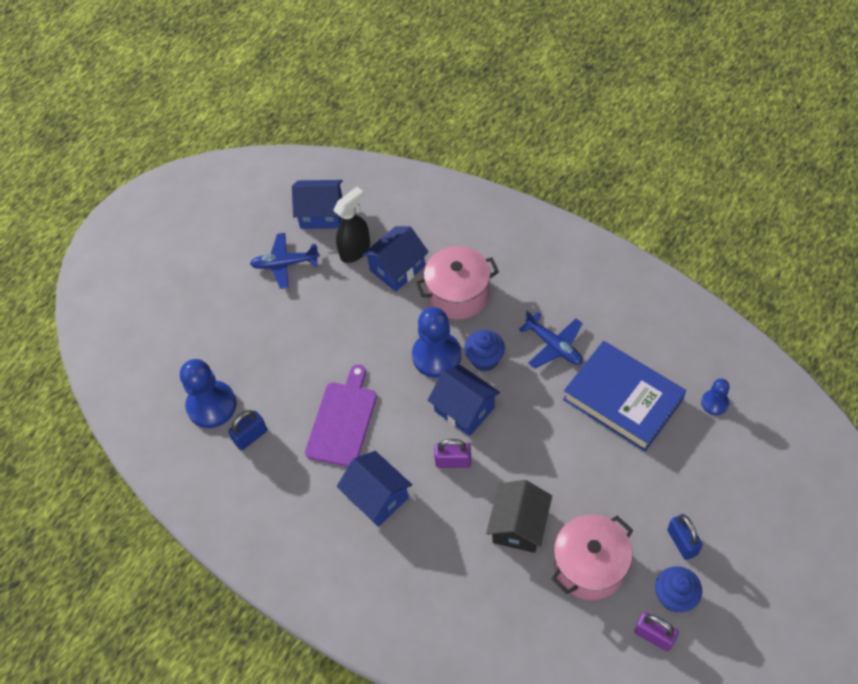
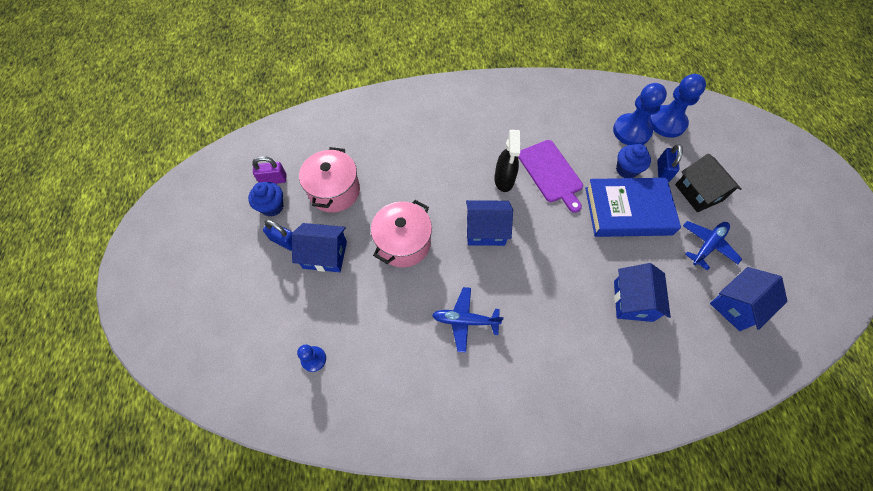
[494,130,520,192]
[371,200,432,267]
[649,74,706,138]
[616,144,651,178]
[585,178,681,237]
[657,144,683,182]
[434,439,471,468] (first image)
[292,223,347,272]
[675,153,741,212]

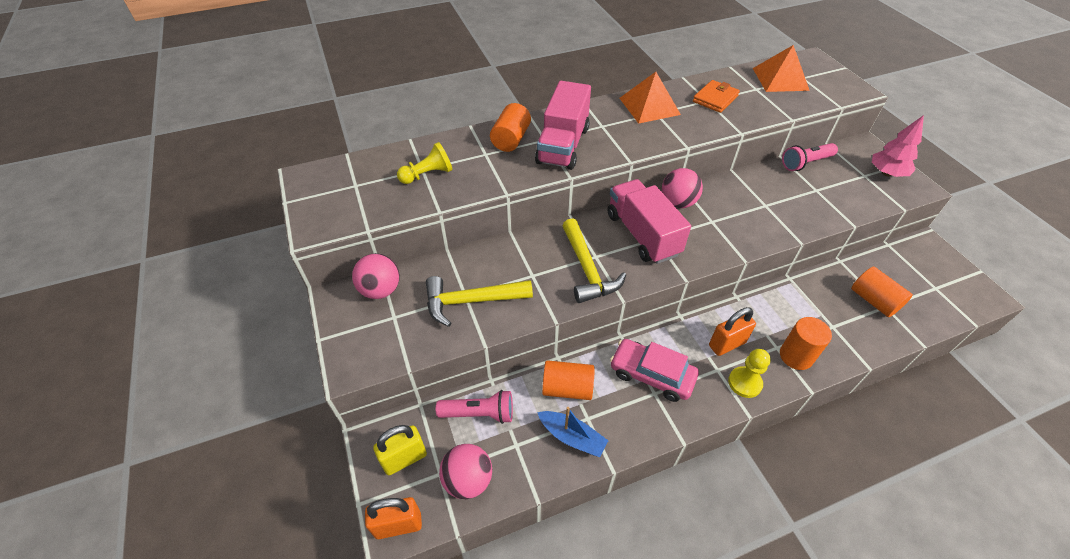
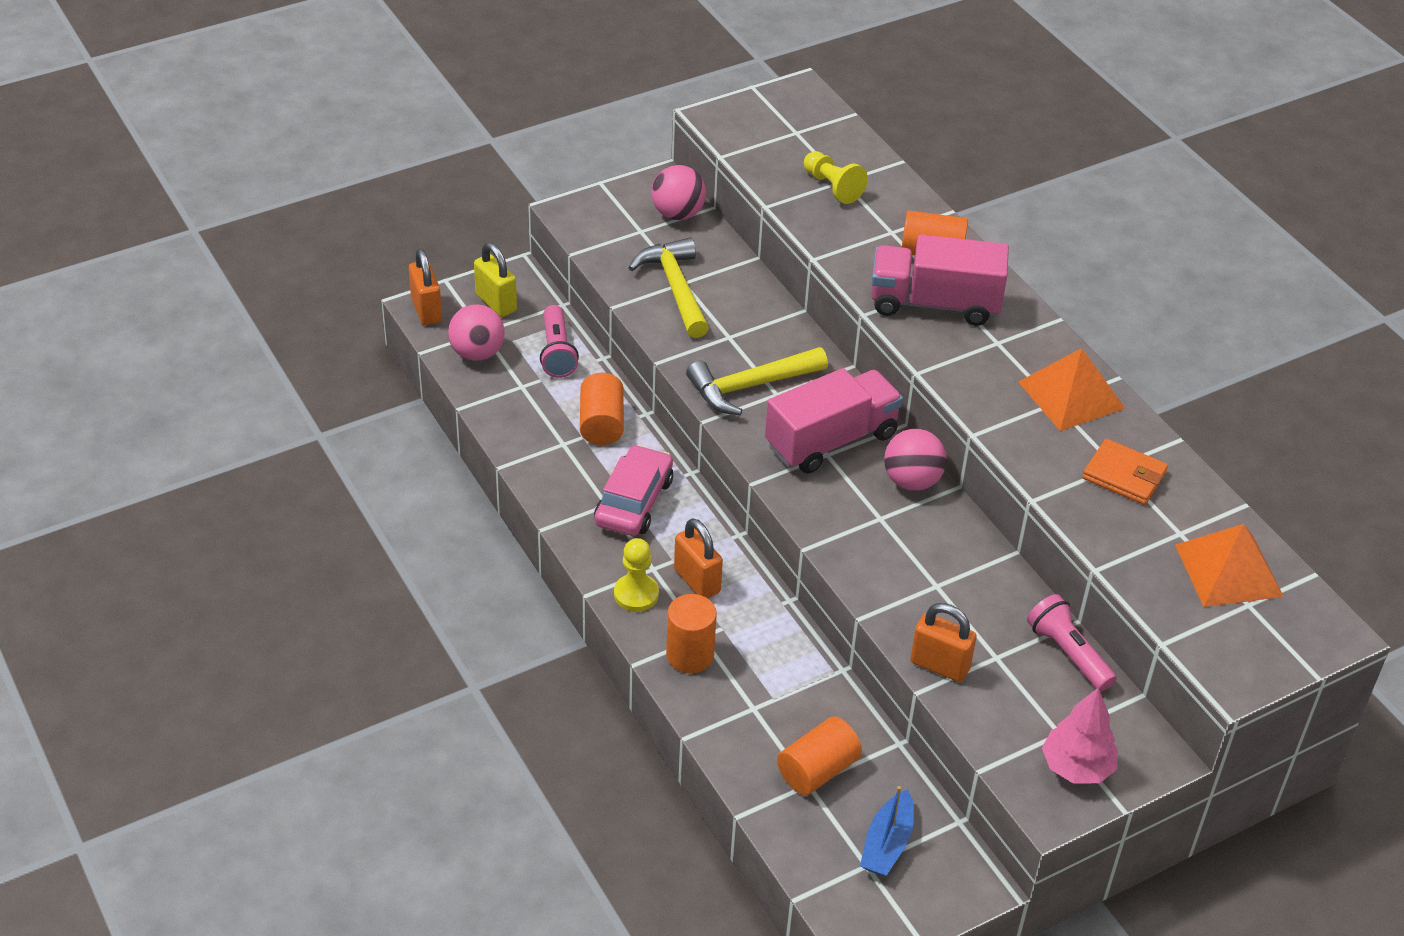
[860,786,914,876]
[910,603,977,682]

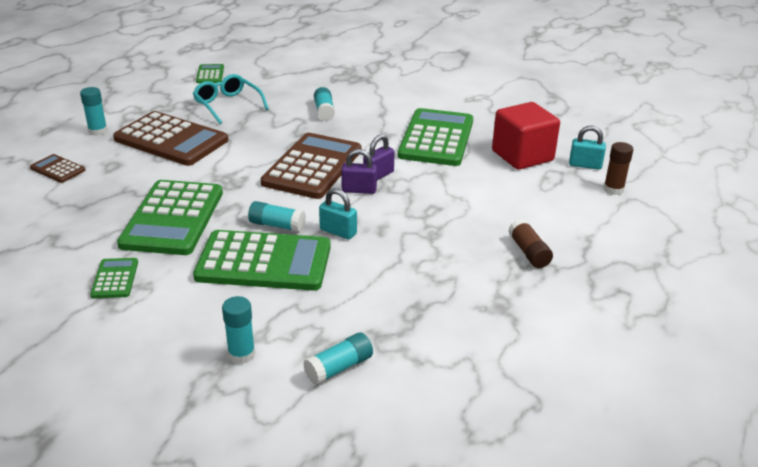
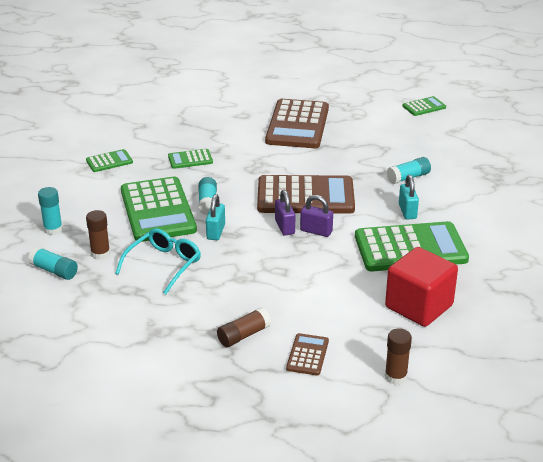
[115,228,201,294]
[80,87,108,136] (first image)
[399,175,419,220]
[286,333,329,376]
[168,149,213,169]
[86,210,110,260]

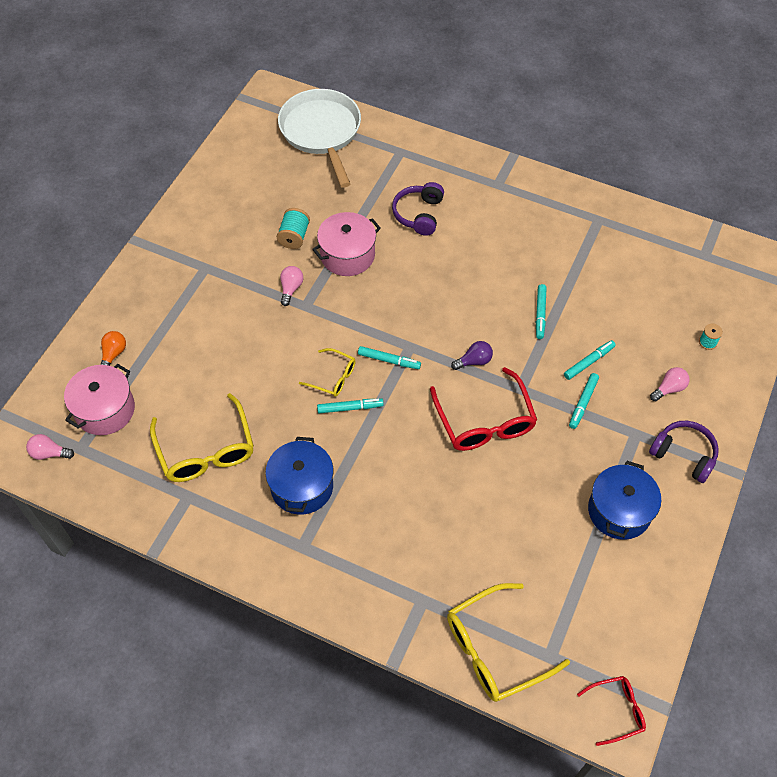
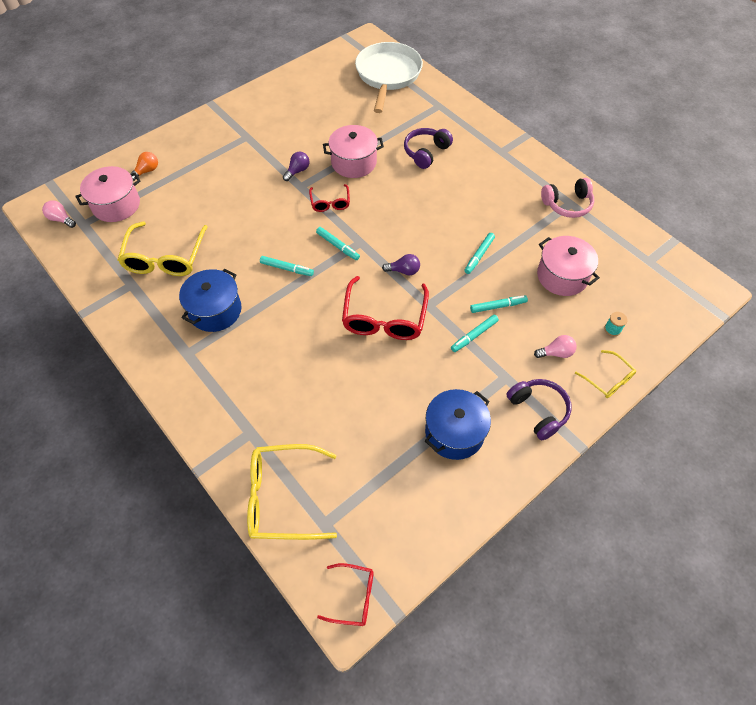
[277,208,310,249] (first image)
[283,152,309,181]
[575,350,636,398]
[541,178,594,218]
[309,184,350,212]
[537,236,600,296]

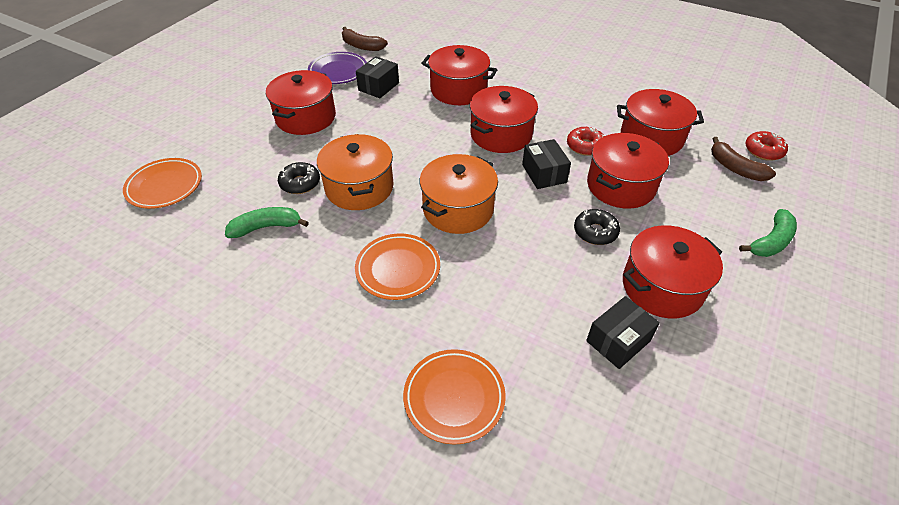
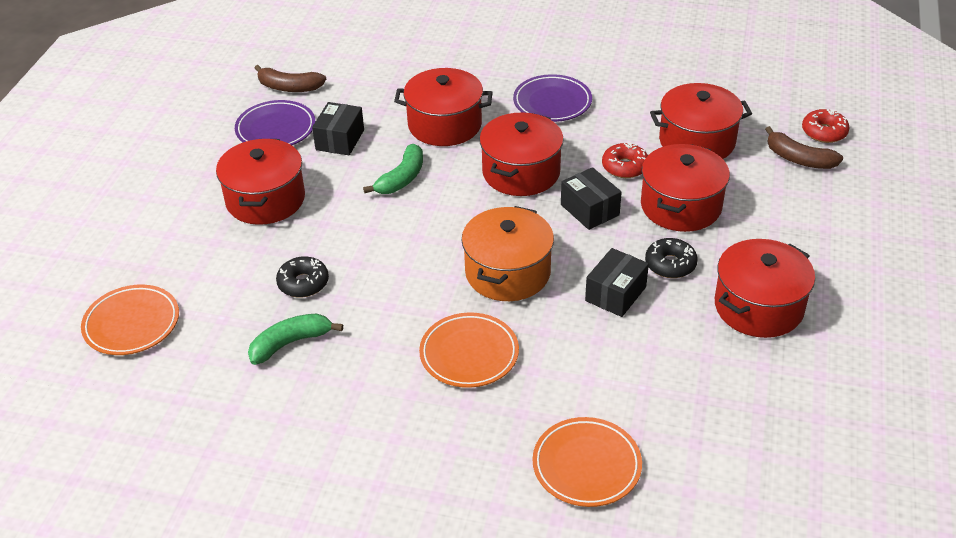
[317,134,394,210] (first image)
[363,144,423,194]
[585,248,649,317]
[513,74,592,122]

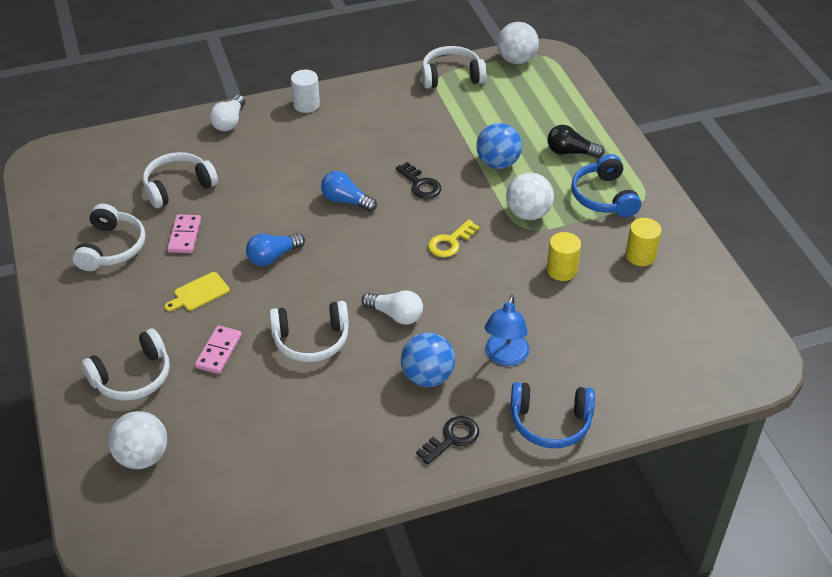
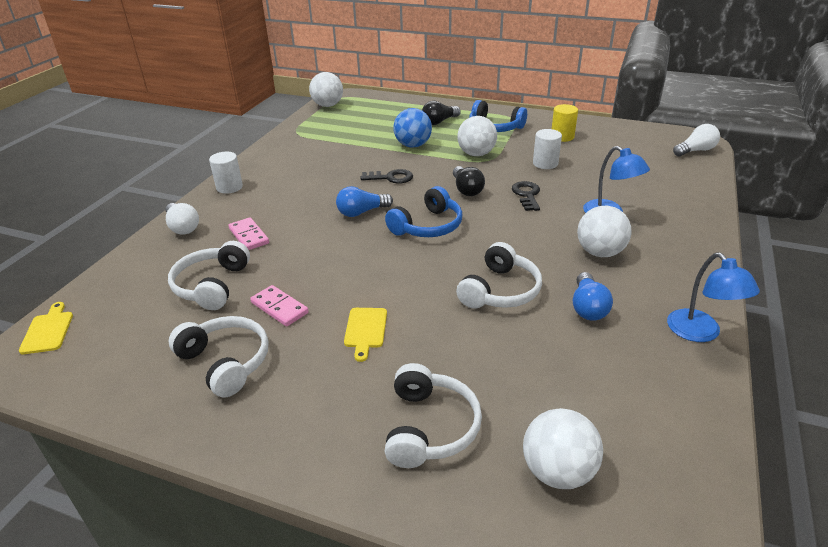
[422,46,486,89] (first image)
[453,166,485,196]
[533,129,562,169]
[573,272,613,321]
[673,124,720,156]
[228,217,269,250]
[577,206,632,257]
[385,186,463,237]
[512,181,540,211]
[667,253,760,342]
[19,302,73,354]

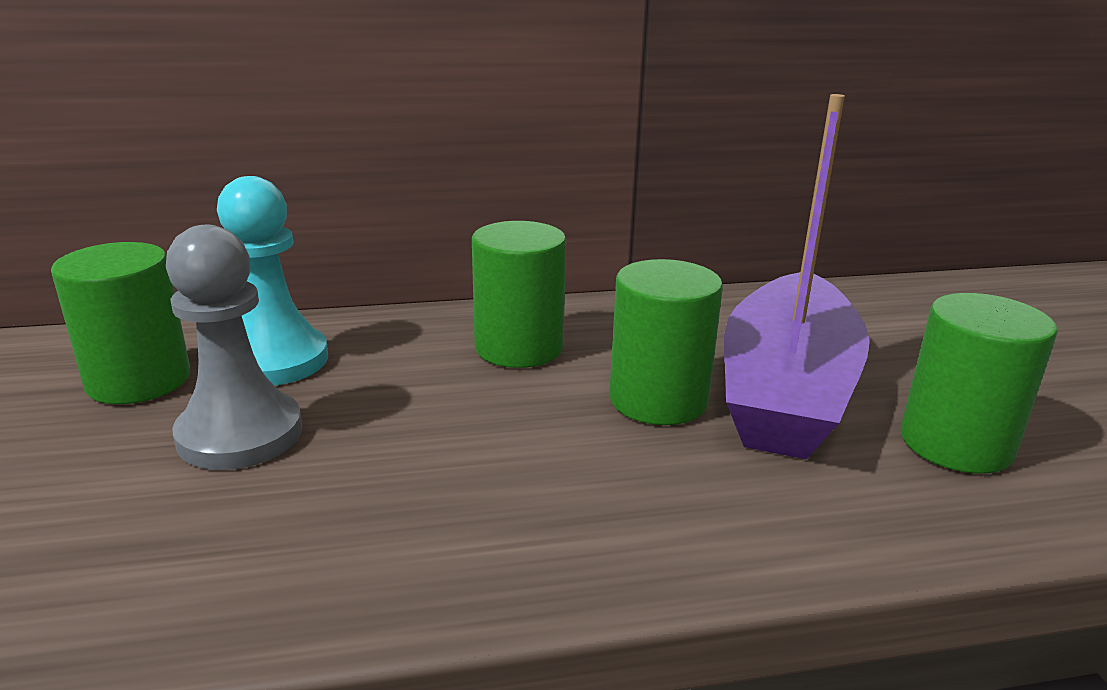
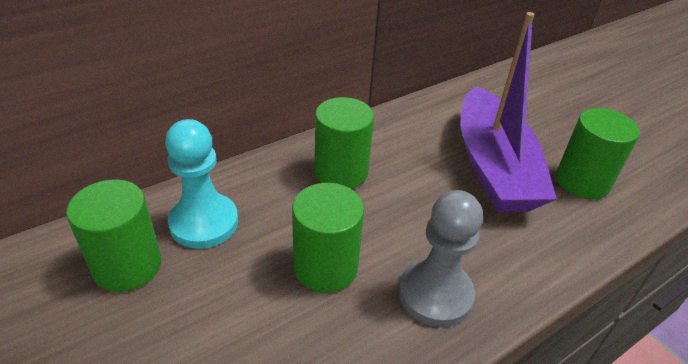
[399,190,483,327]
[292,183,364,293]

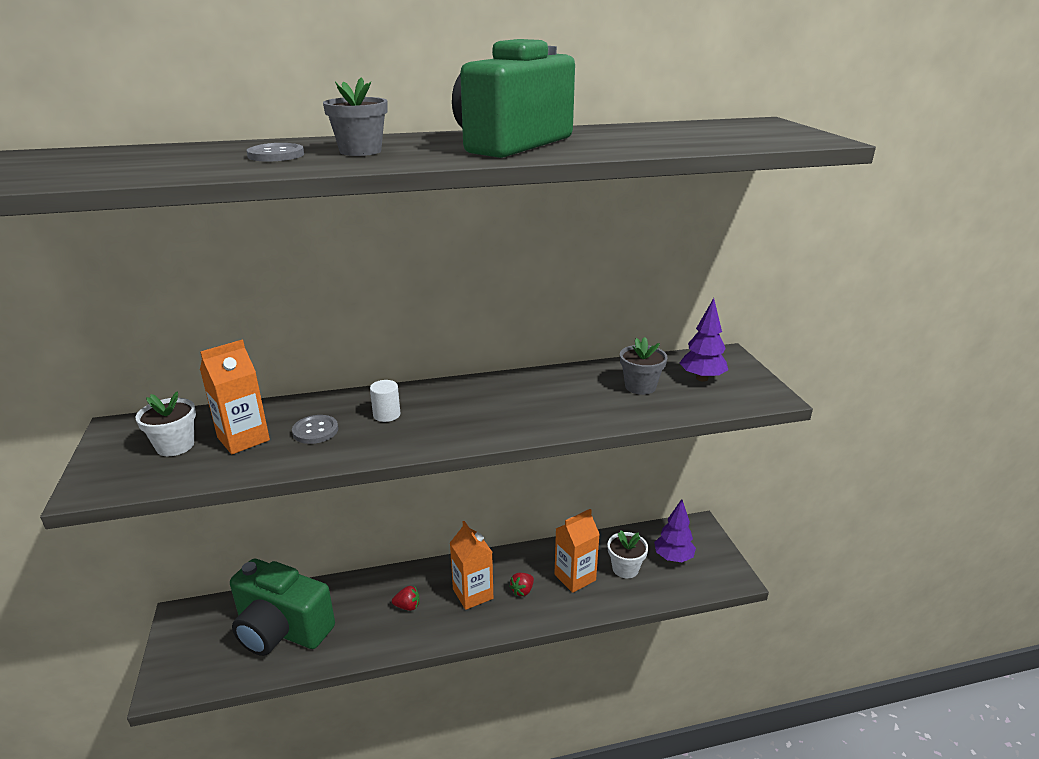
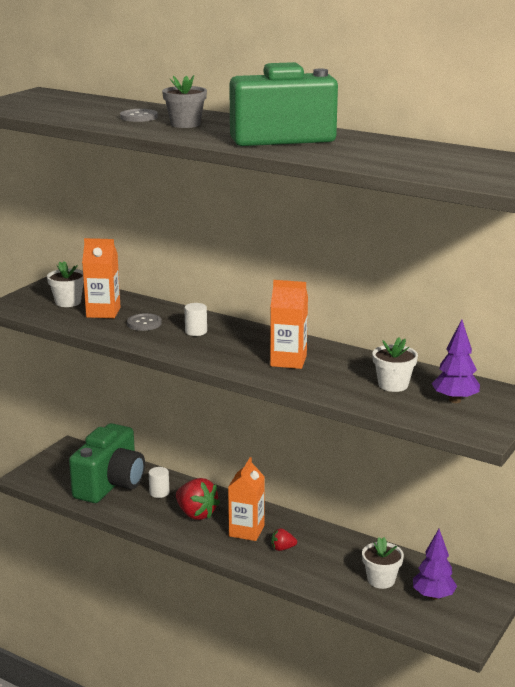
[372,338,418,392]
[270,280,308,369]
[69,423,145,503]
[176,478,220,520]
[149,467,169,498]

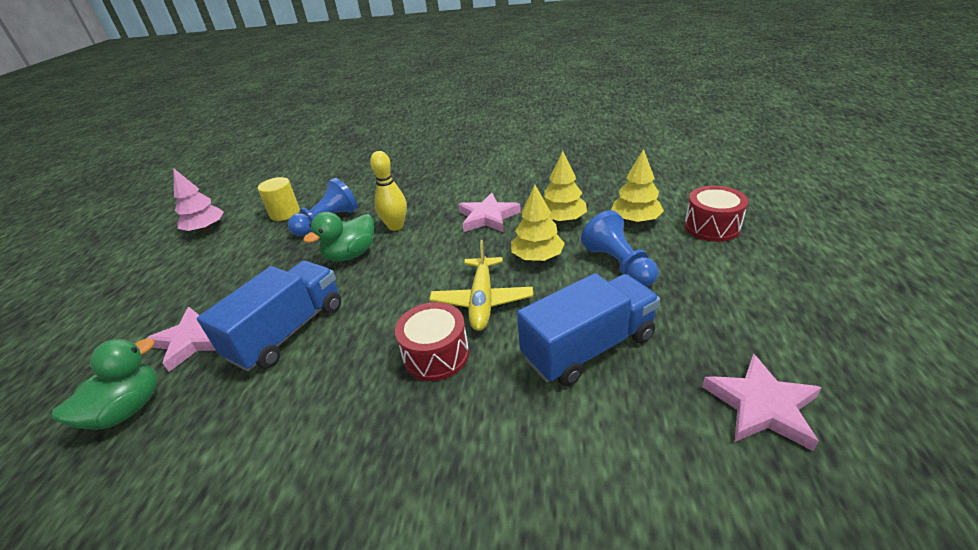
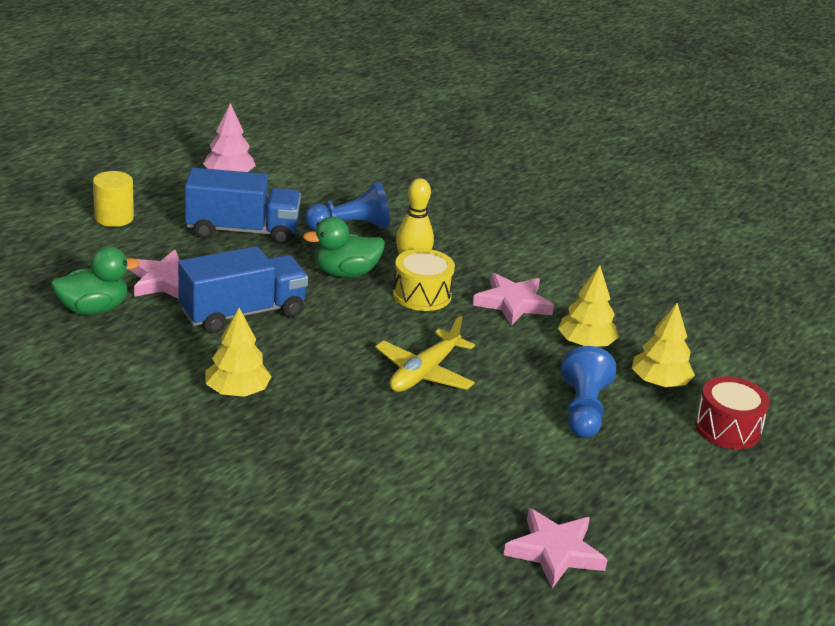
[93,171,134,227]
[206,308,272,397]
[185,168,301,245]
[395,302,469,381] (first image)
[393,249,455,311]

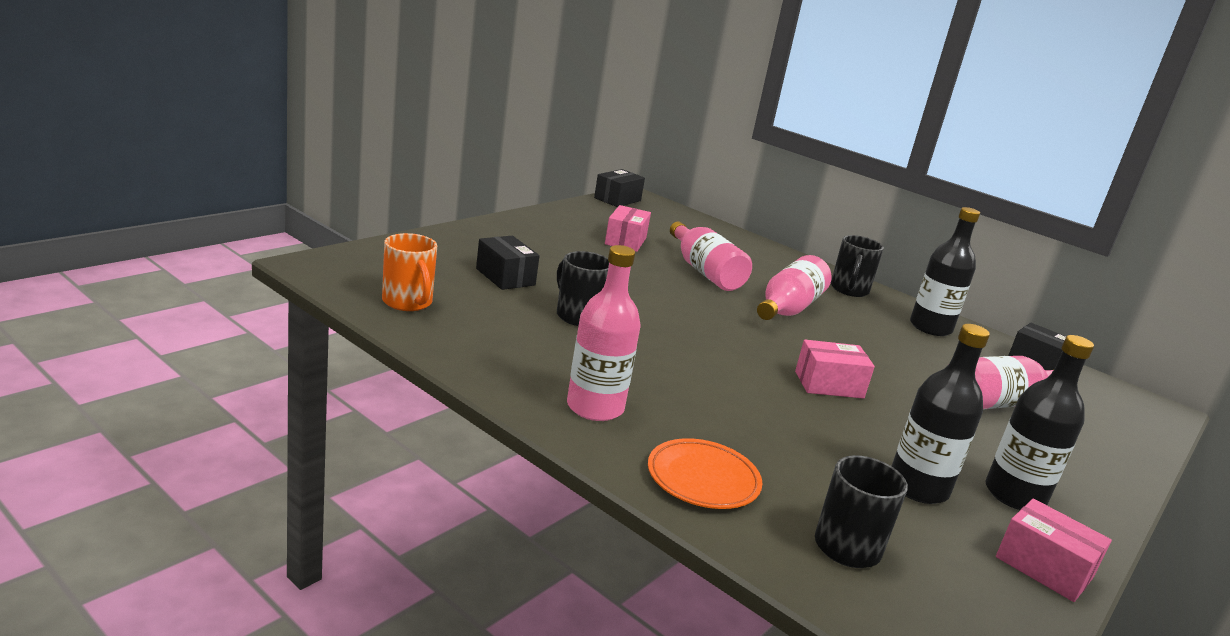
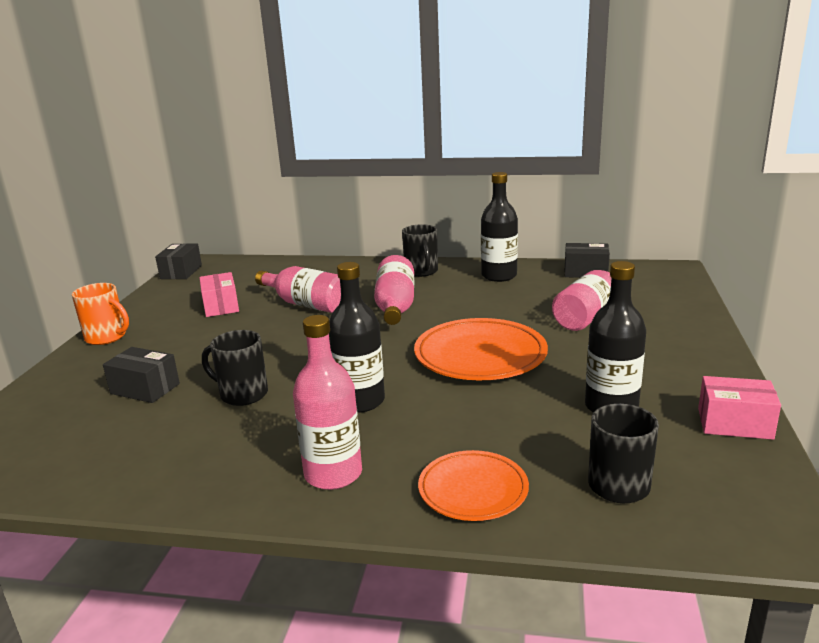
[72,283,129,345]
[329,262,385,413]
[414,318,548,380]

